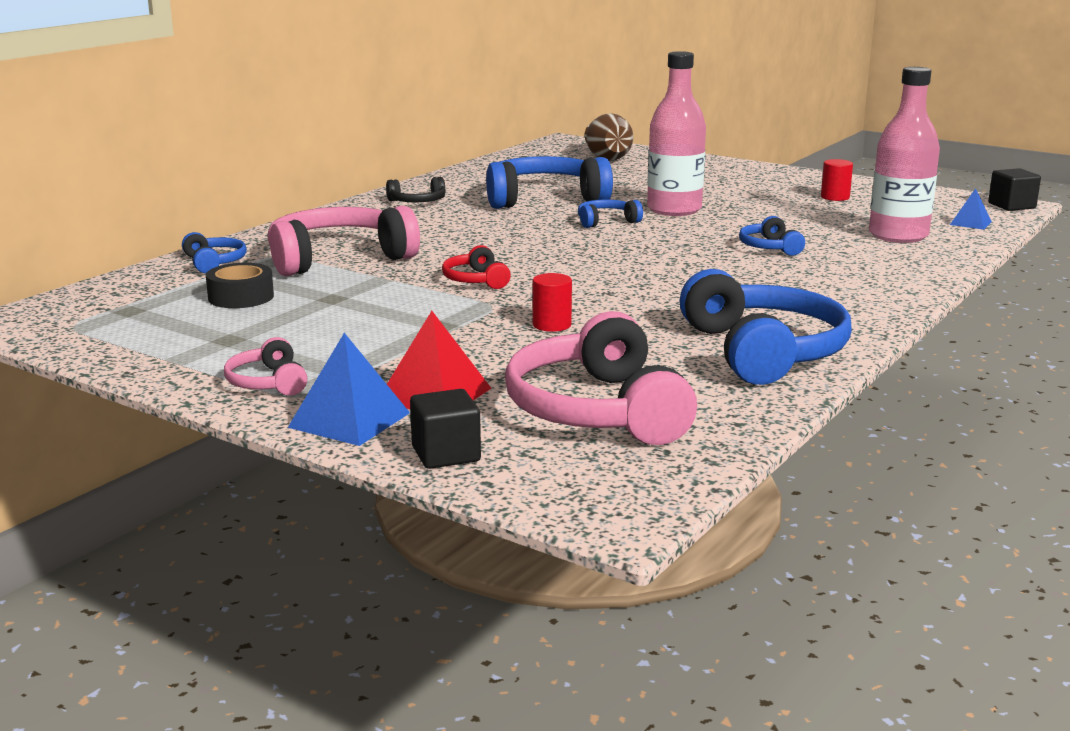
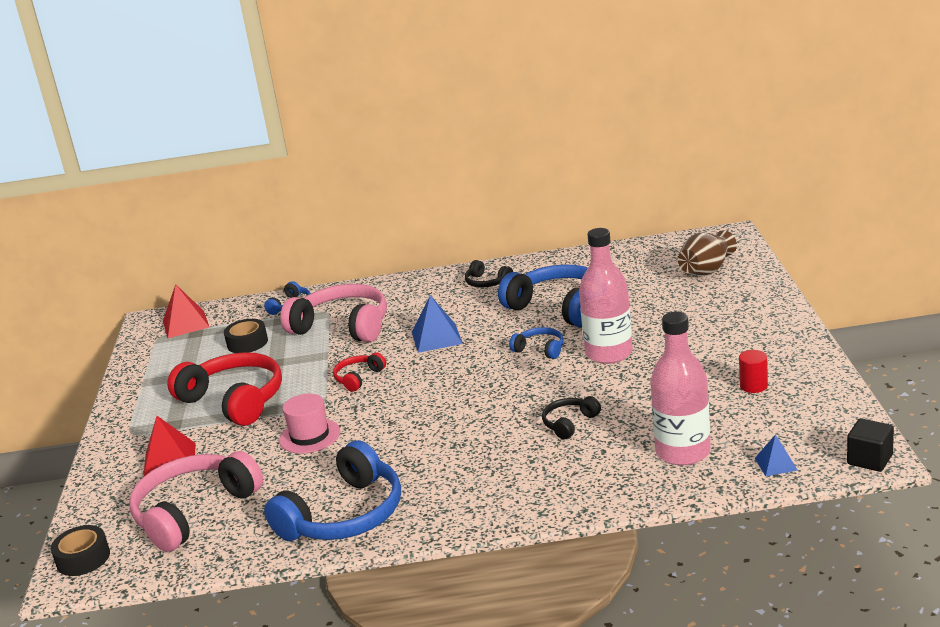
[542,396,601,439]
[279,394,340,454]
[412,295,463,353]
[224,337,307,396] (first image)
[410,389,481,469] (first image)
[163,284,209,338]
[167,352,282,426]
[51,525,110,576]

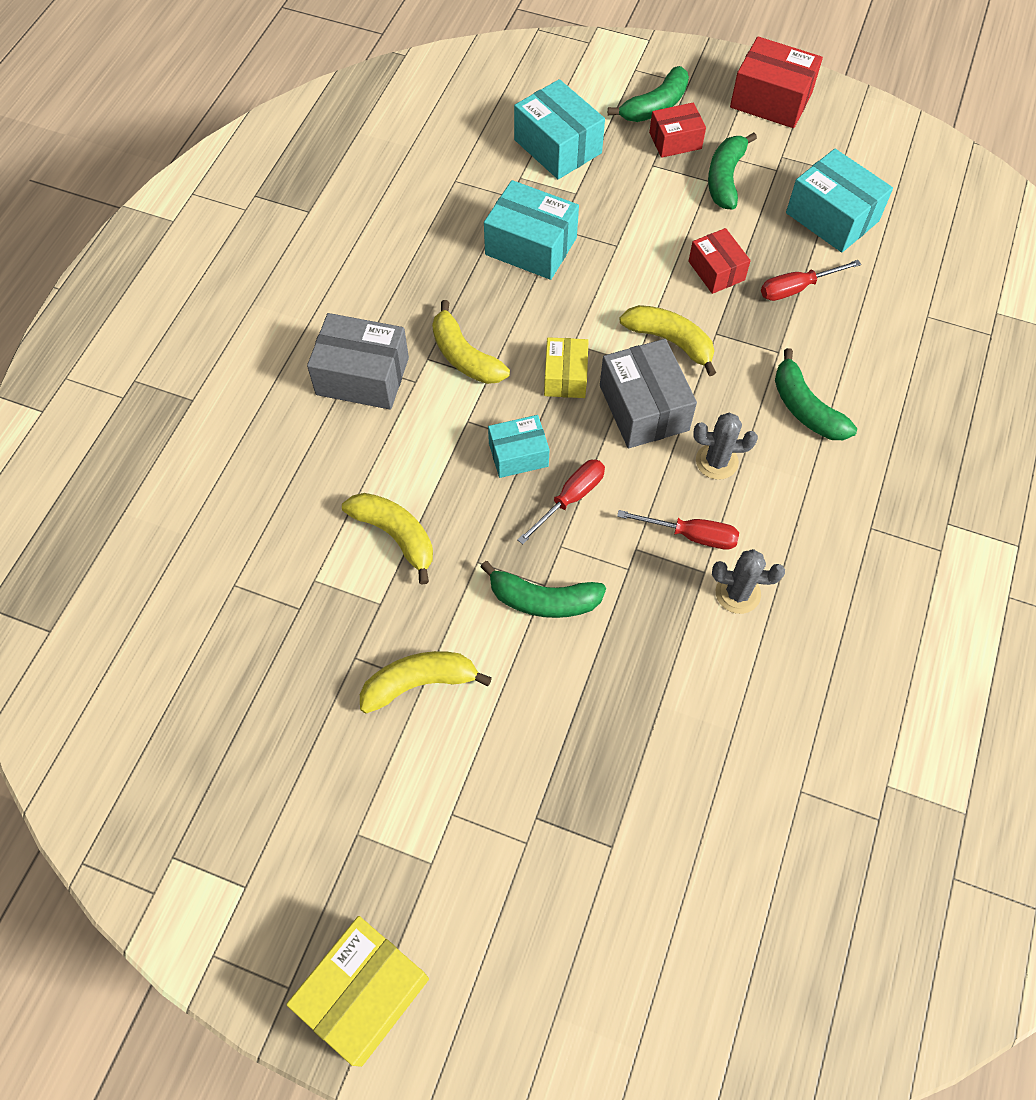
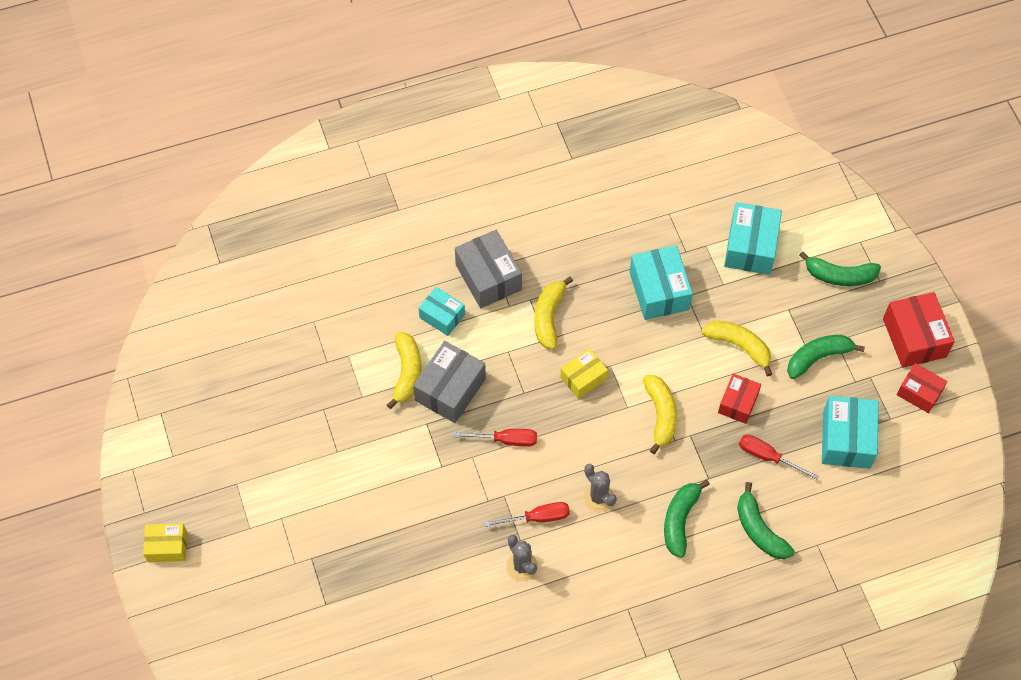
[897,363,947,413]
[413,341,486,423]
[419,287,465,336]
[484,502,570,527]
[737,482,794,559]
[701,320,772,376]
[143,523,187,562]

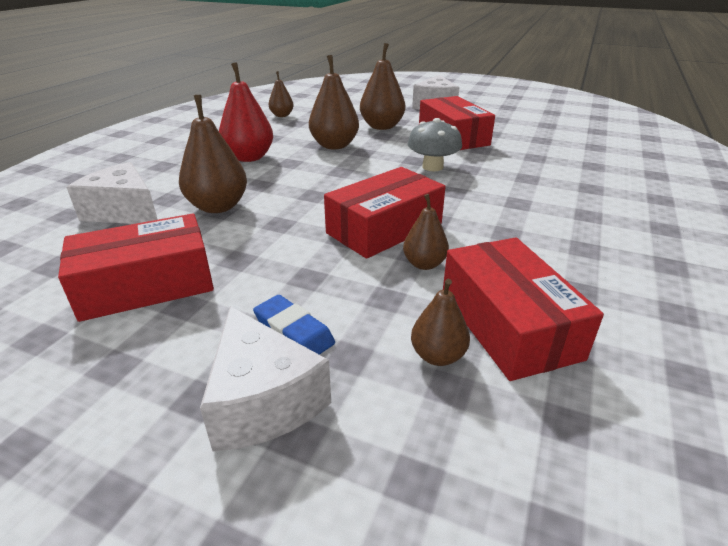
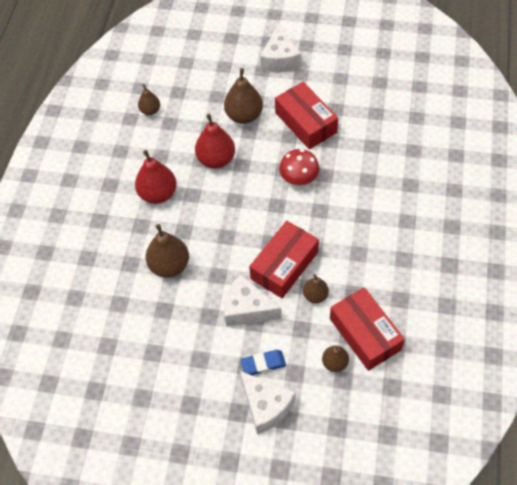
[195,114,235,169]
[279,149,320,185]
[224,274,282,327]
[58,213,214,322] (first image)
[241,350,286,375]

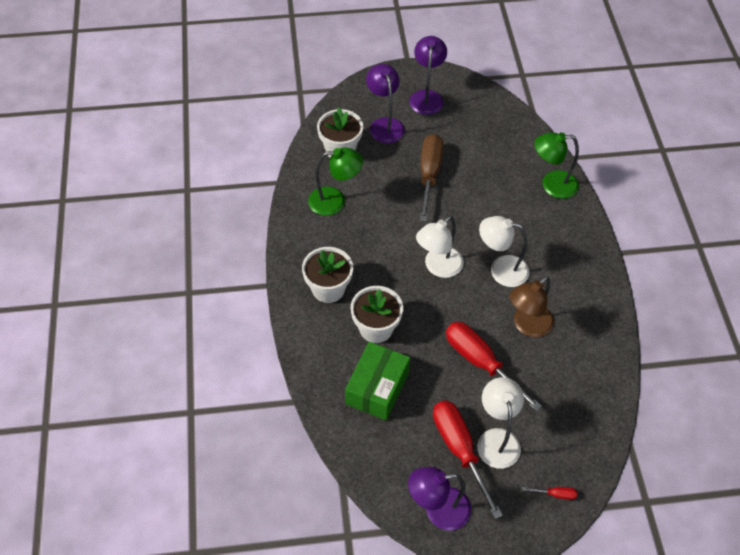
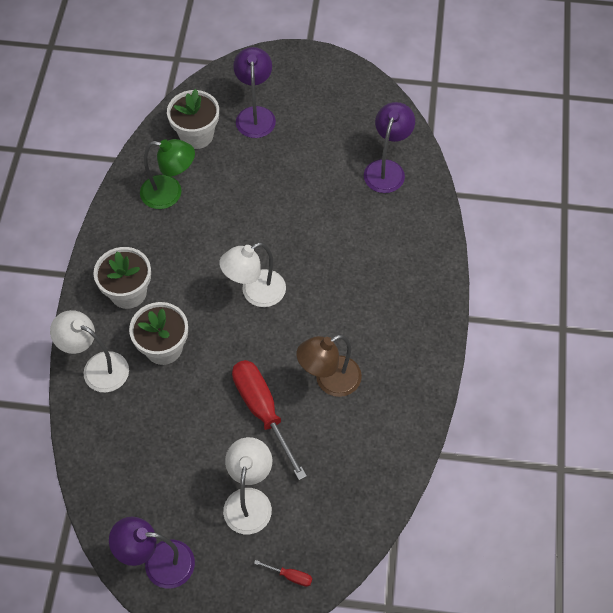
[364,102,415,193]
[534,132,579,199] (first image)
[420,134,444,222] (first image)
[50,310,129,392]
[345,342,410,420] (first image)
[433,401,503,519] (first image)

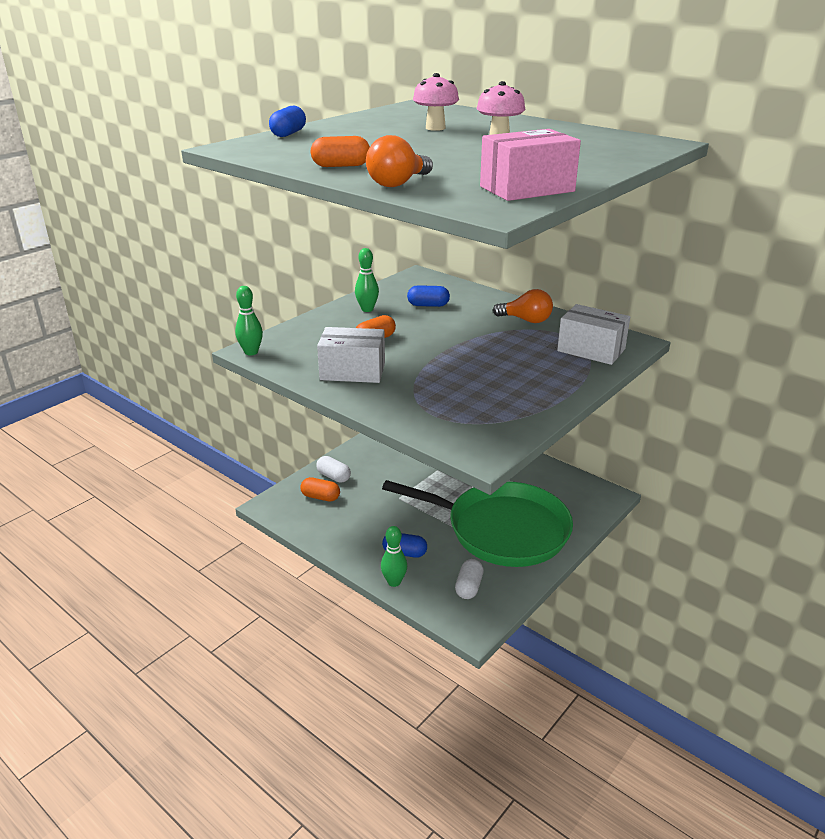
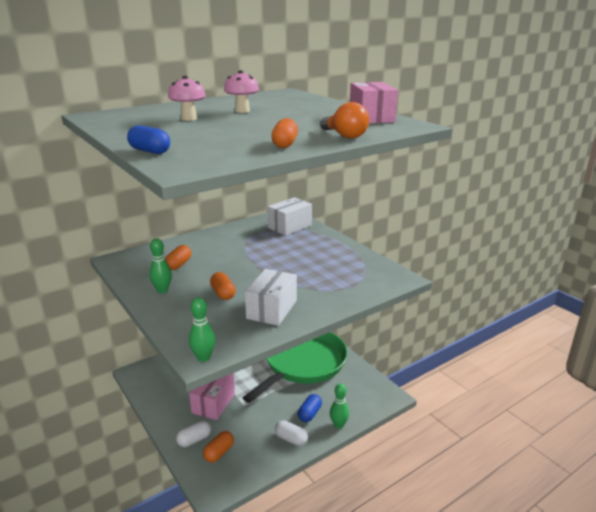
[165,245,191,270]
[493,289,553,323] (first image)
[275,420,308,446]
[189,374,235,420]

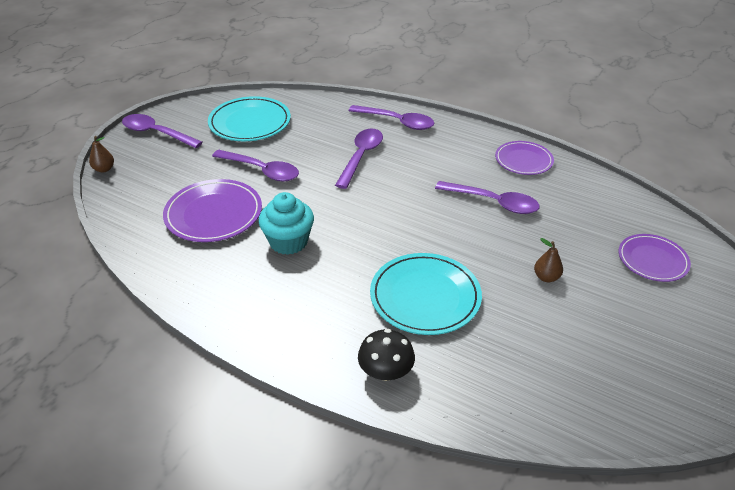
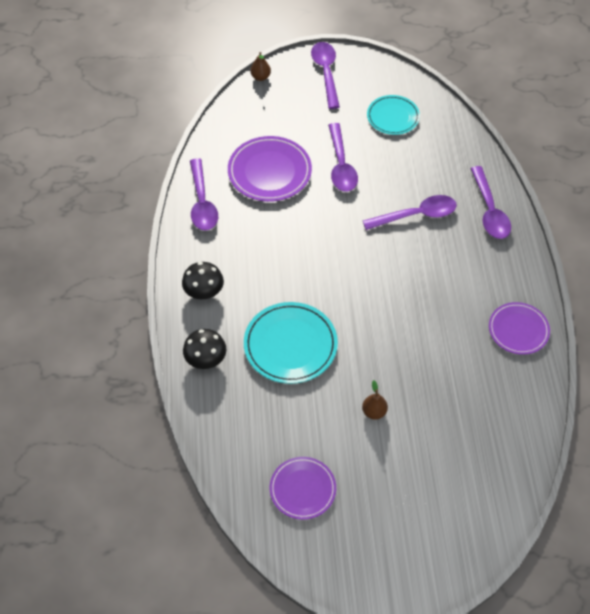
[367,95,420,135]
[190,158,218,230]
[259,192,314,255] (first image)
[270,457,336,520]
[182,262,224,299]

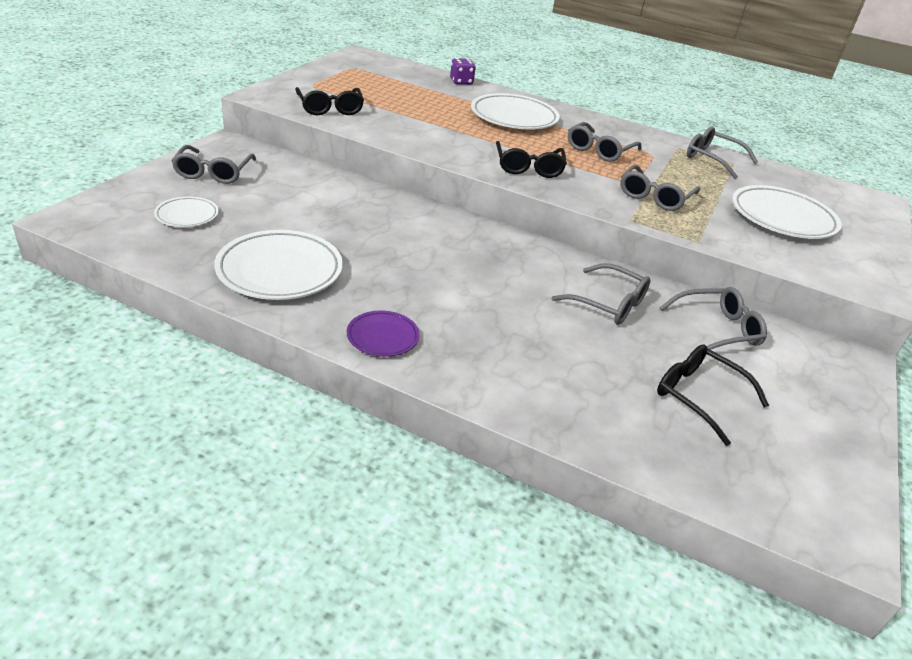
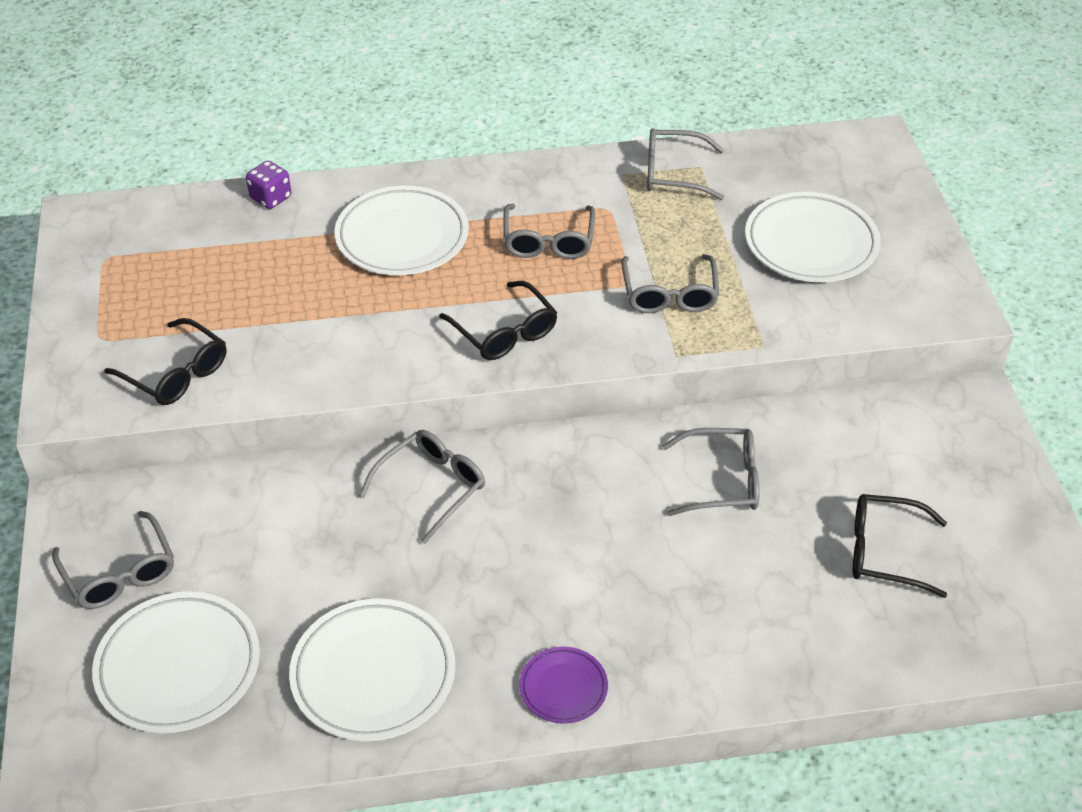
[92,592,260,733]
[359,430,485,544]

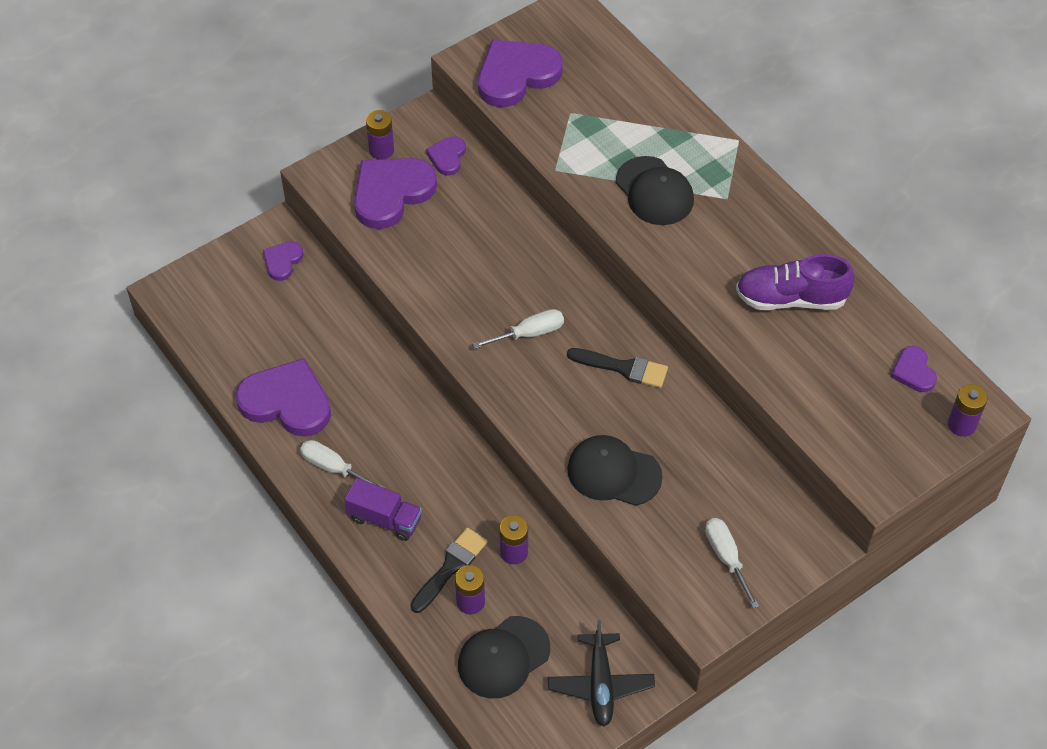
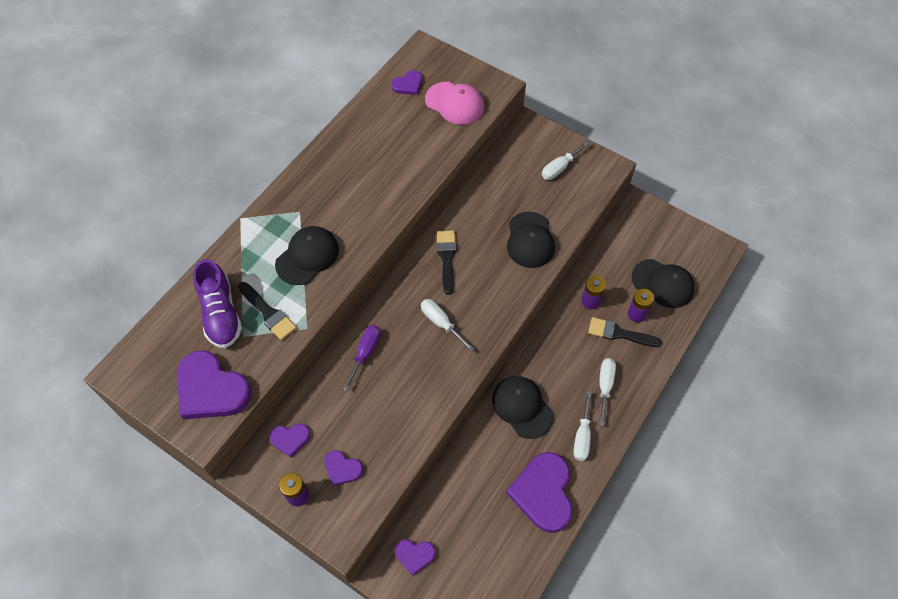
[324,450,363,486]
[193,259,242,348]
[948,384,987,437] (first image)
[599,358,616,426]
[548,620,655,727] (first image)
[425,82,485,125]
[238,282,297,340]
[343,325,381,391]
[492,376,554,439]

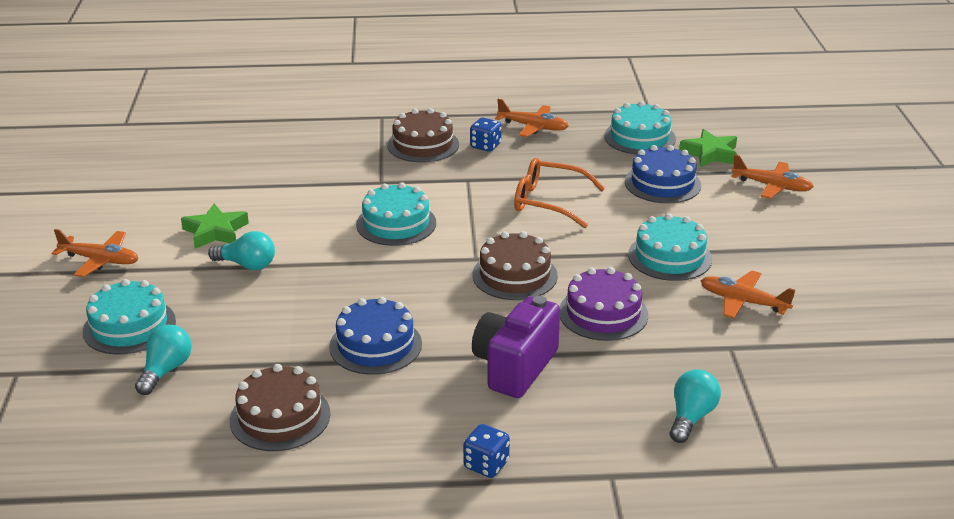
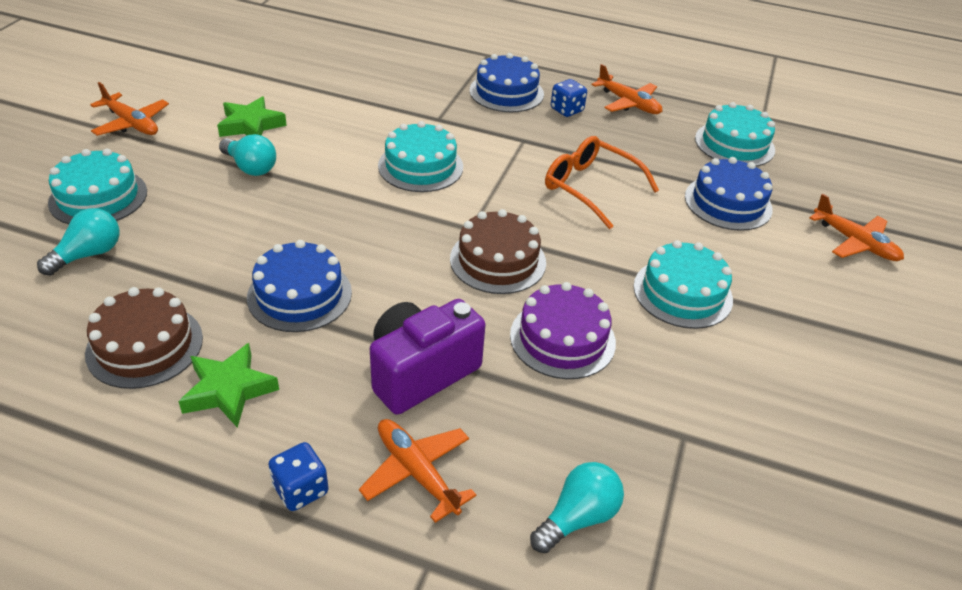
[470,53,544,112]
[178,343,279,428]
[359,419,476,523]

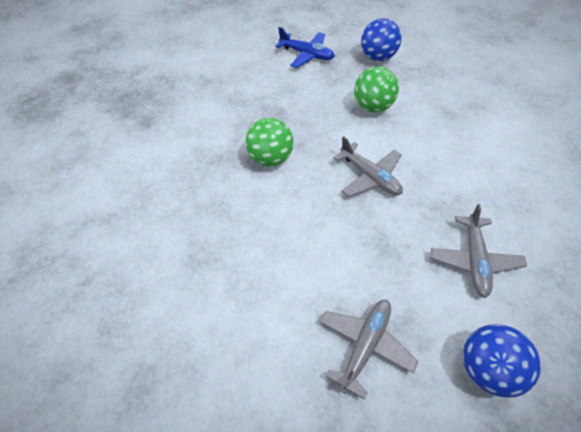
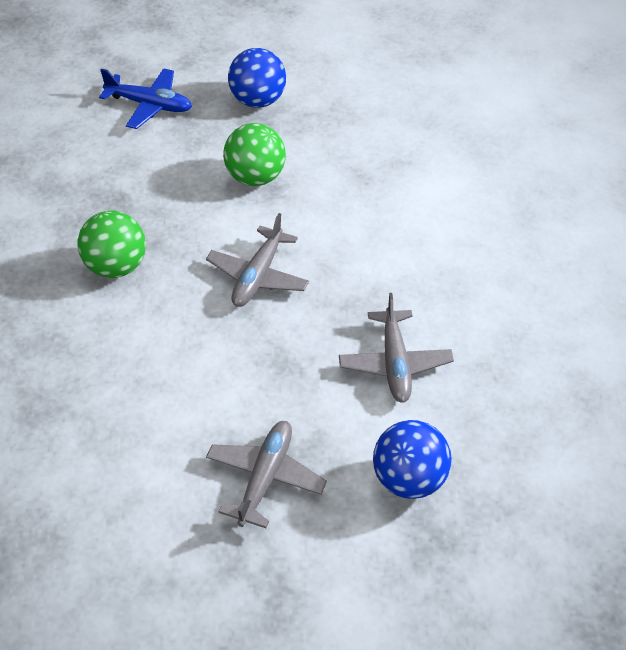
[206,213,309,307]

